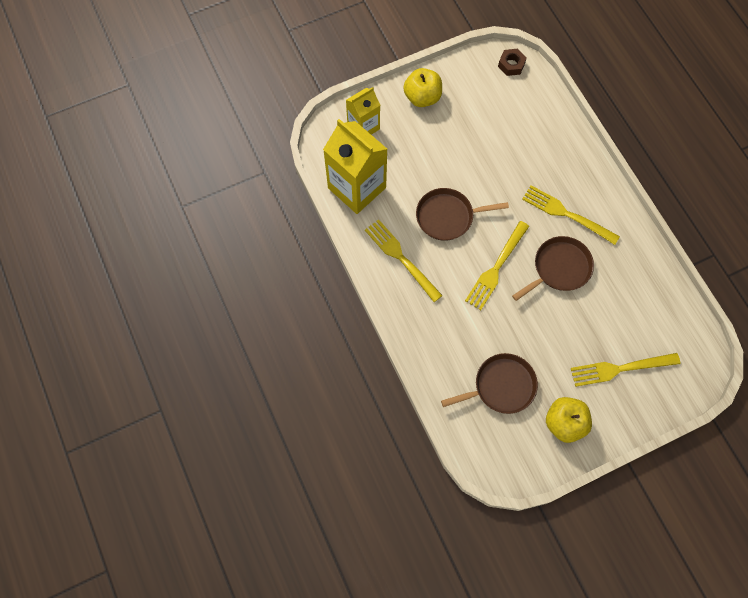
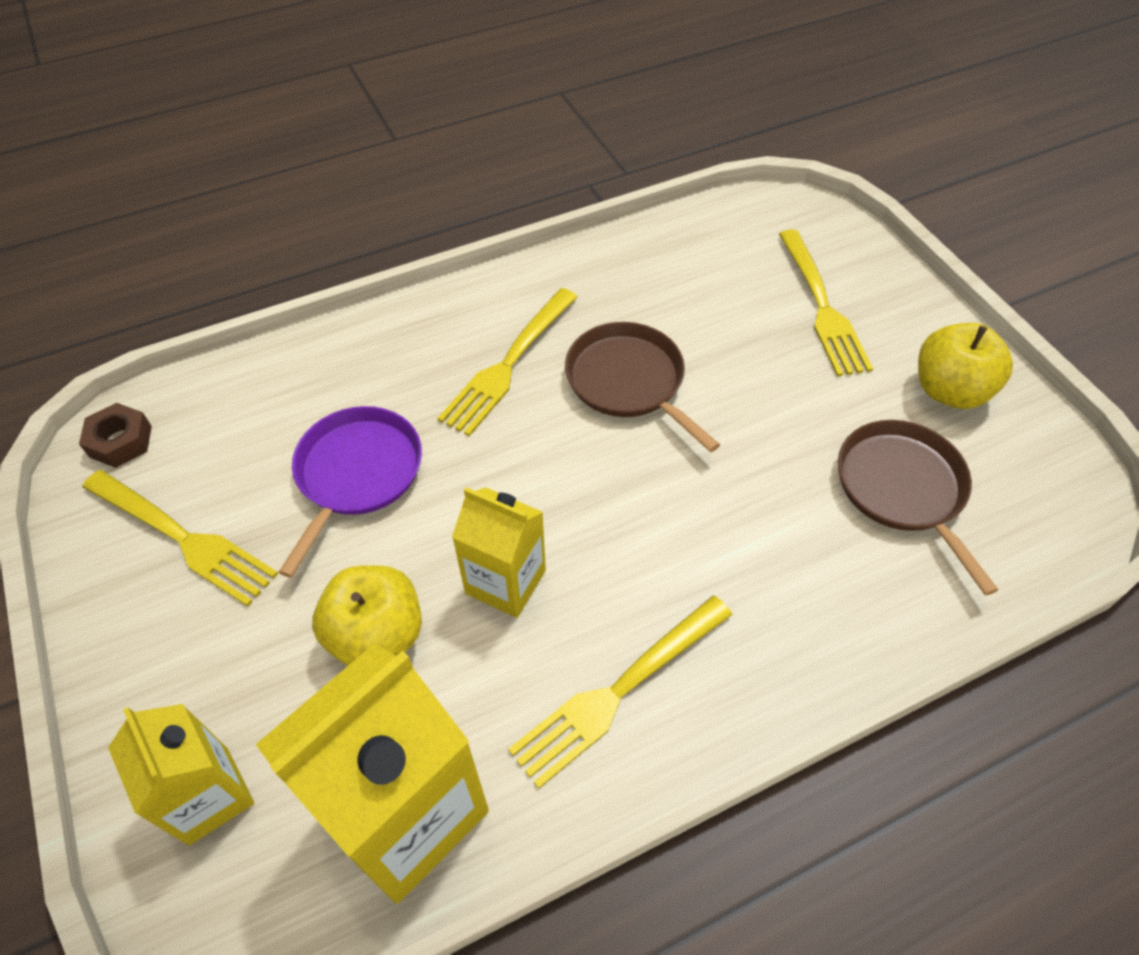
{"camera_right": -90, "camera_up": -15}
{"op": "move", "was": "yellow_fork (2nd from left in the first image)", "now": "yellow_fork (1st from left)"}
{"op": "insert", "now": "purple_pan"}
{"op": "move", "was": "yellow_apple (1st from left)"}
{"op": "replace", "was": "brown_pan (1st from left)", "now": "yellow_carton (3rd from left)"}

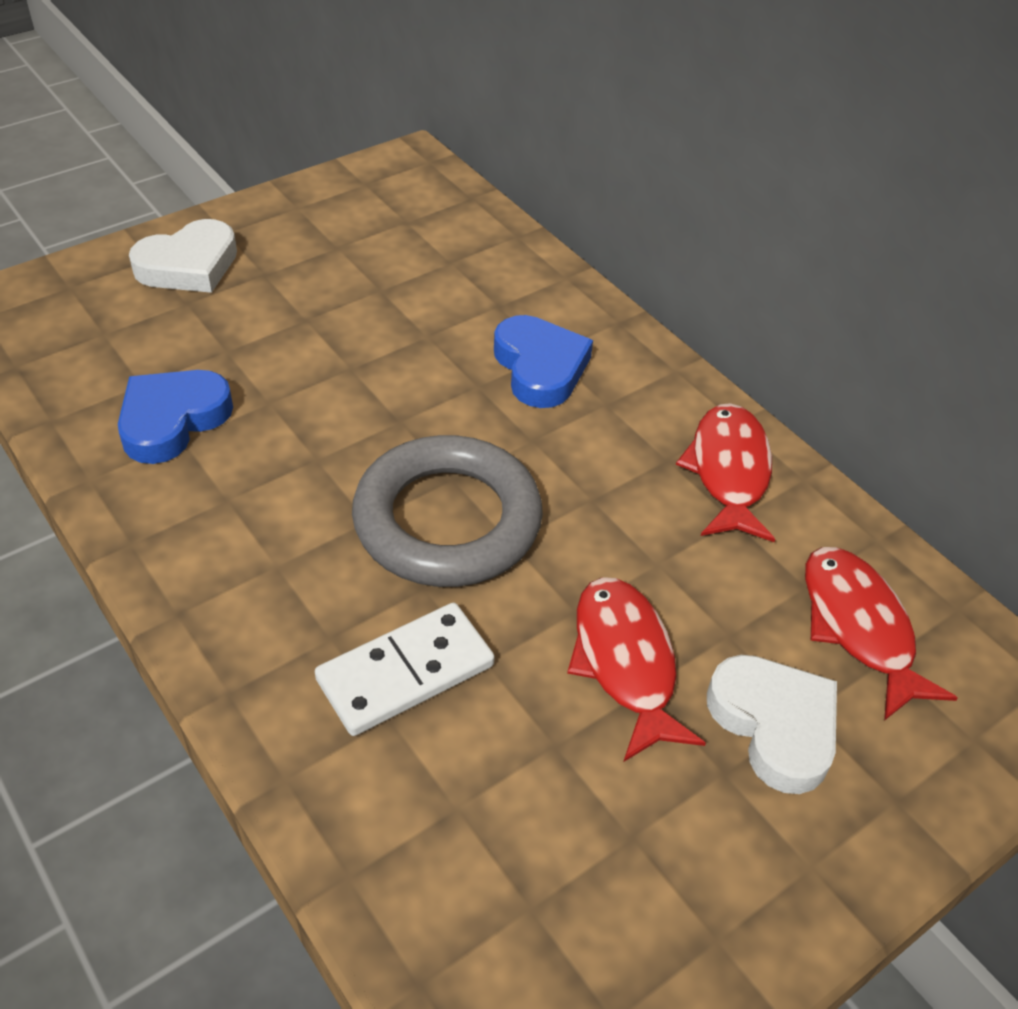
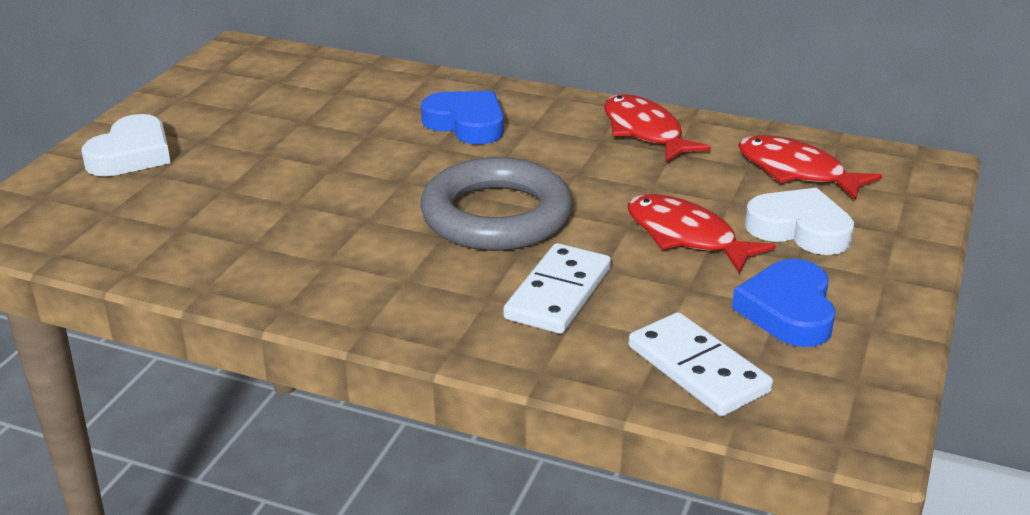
{"camera_right": -30, "camera_up": -15}
{"op": "insert", "now": "white_domino (2nd from left)"}
{"op": "move", "was": "blue_heart (1st from left in the first image)", "now": "blue_heart (2nd from left)"}

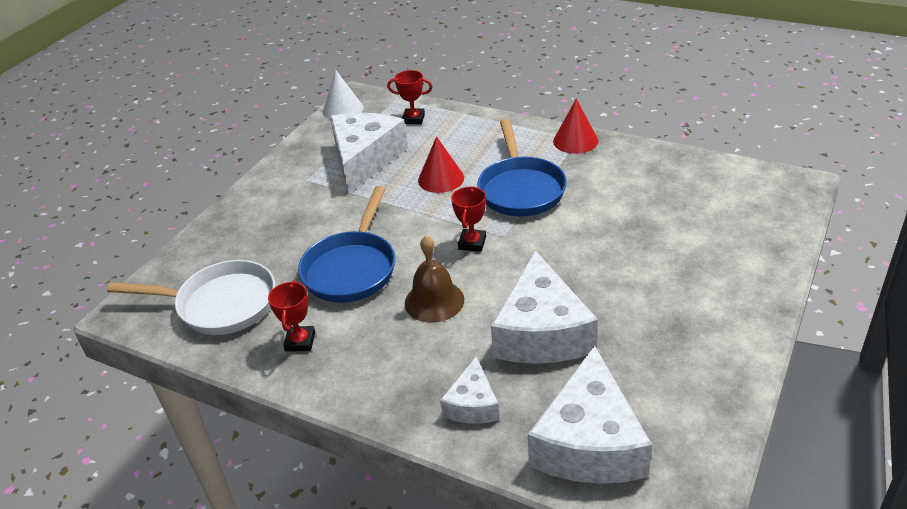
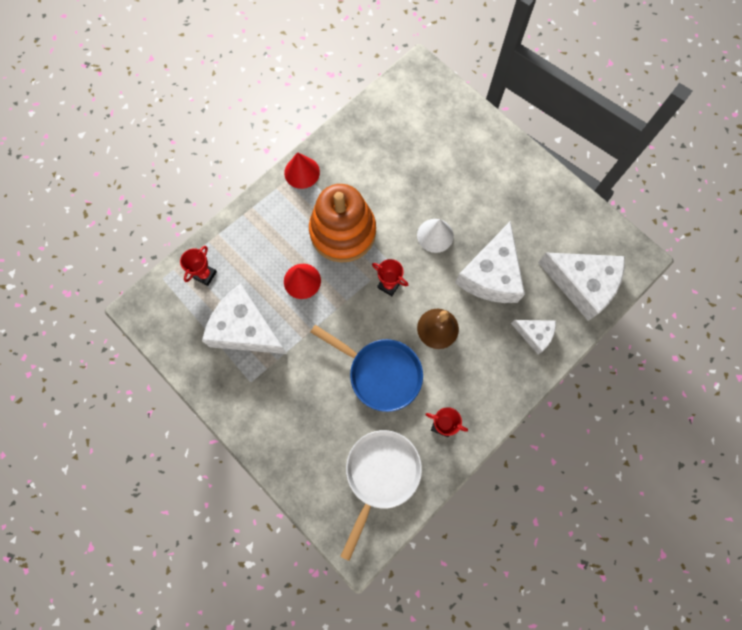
{"camera_right": -75, "camera_up": 35}
{"op": "replace", "was": "blue_pan (2nd from left)", "now": "orange_stacking_toy"}
{"op": "move", "was": "white_cone"}
{"op": "rotate", "was": "white_cheese (3rd from left in the first image)", "clockwise": 90}

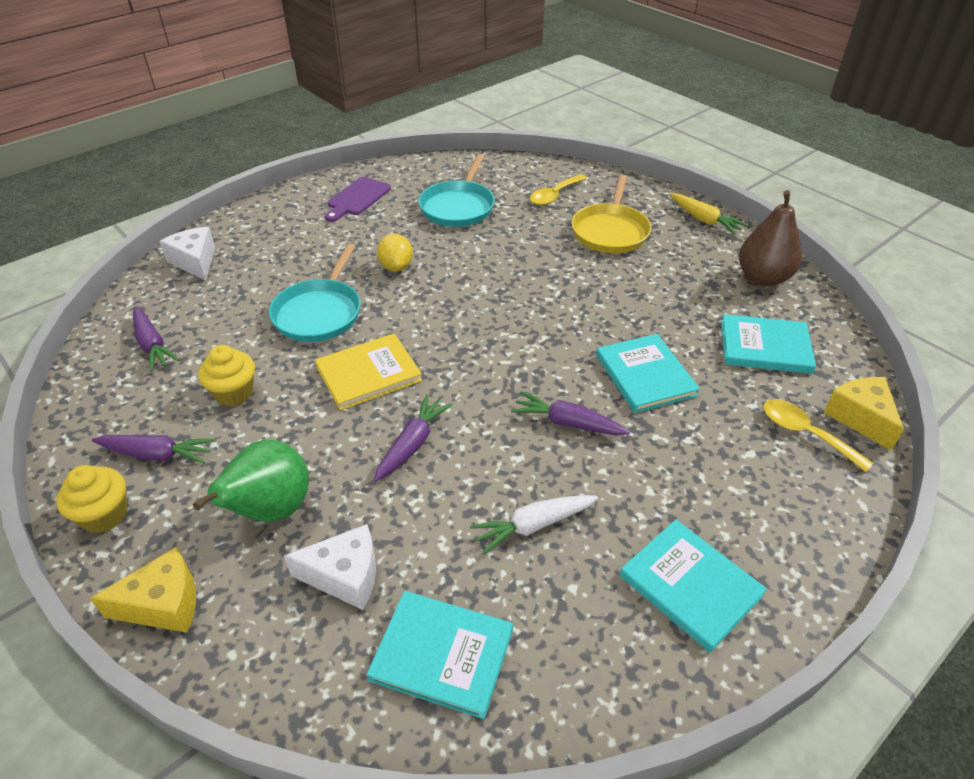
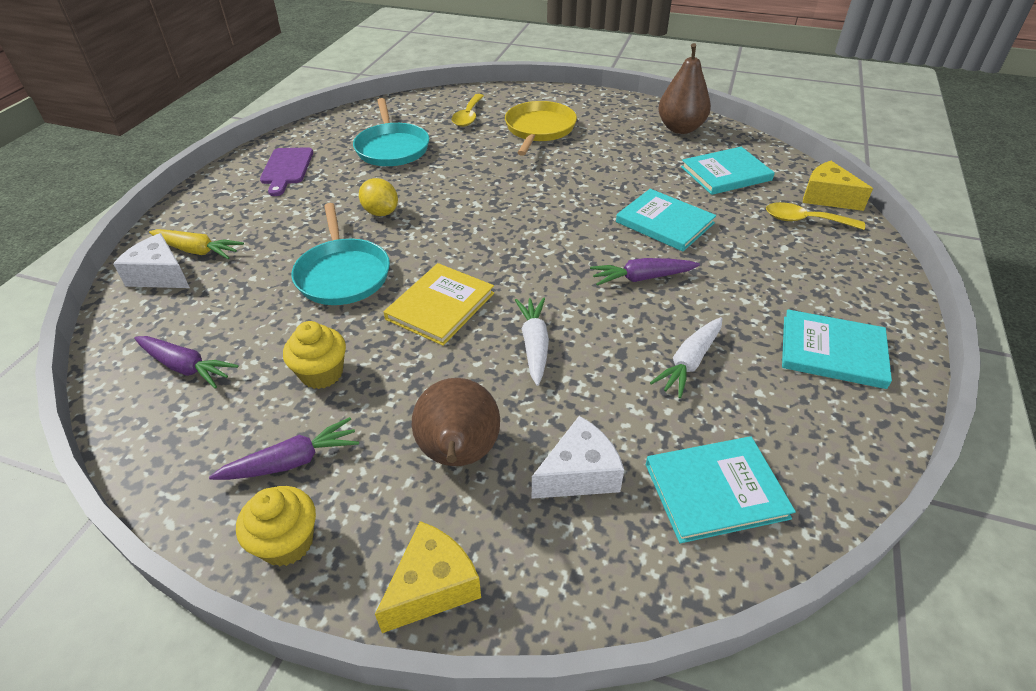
{"camera_right": -30, "camera_up": 0}
{"op": "move", "was": "yellow_carrot"}
{"op": "recolor", "was": "green_pear", "now": "brown_pear (1st from left)"}
{"op": "rotate", "was": "yellow_pan", "clockwise": -150}
{"op": "recolor", "was": "purple_carrot (3rd from left)", "now": "white_carrot (1st from left)"}

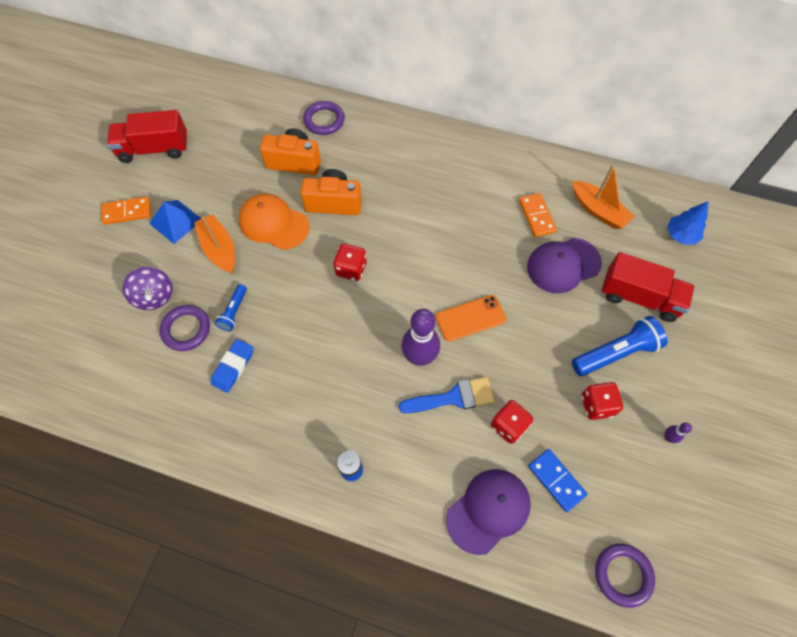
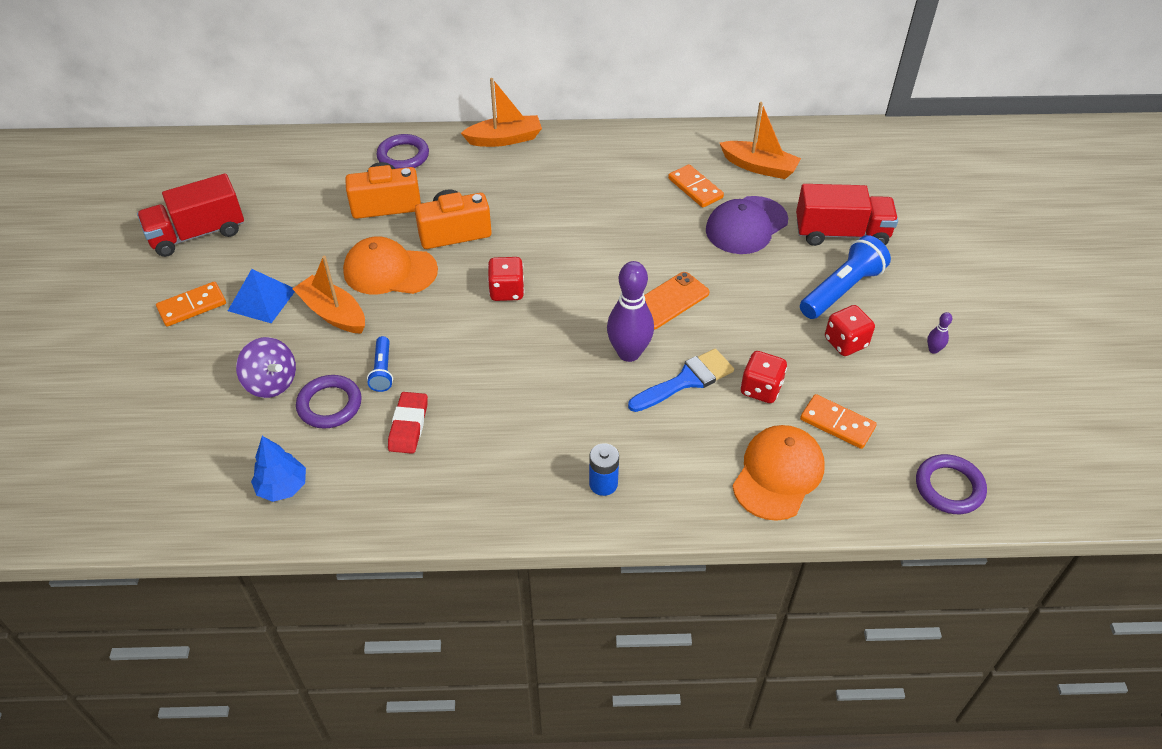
{"camera_right": -20, "camera_up": -15}
{"op": "move", "was": "blue_tree"}
{"op": "recolor", "was": "blue_eraser", "now": "red_eraser"}
{"op": "insert", "now": "orange_boat (2nd from left)"}
{"op": "recolor", "was": "purple_cap (1st from left)", "now": "orange_cap (2nd from left)"}
{"op": "recolor", "was": "blue_domino", "now": "orange_domino (3rd from left)"}

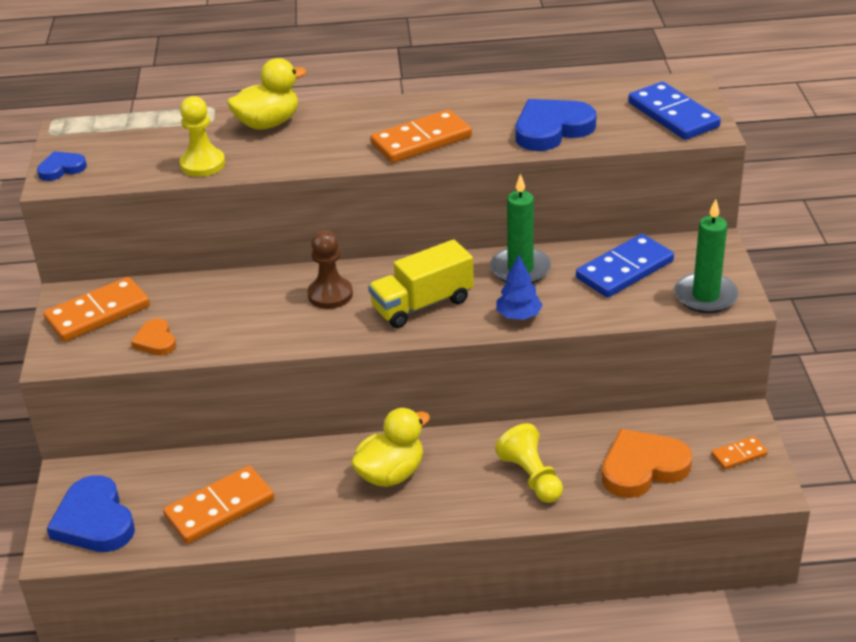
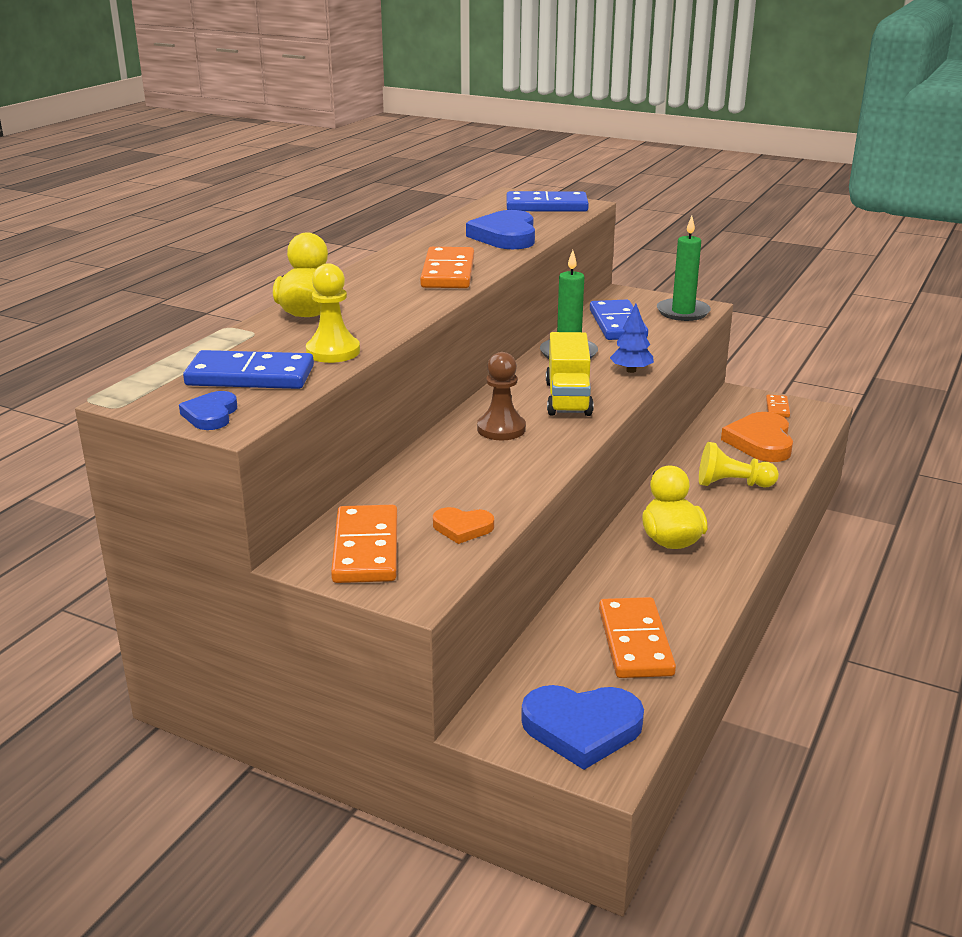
{"camera_right": -60, "camera_up": -10}
{"op": "insert", "now": "blue_domino (1st from left)"}

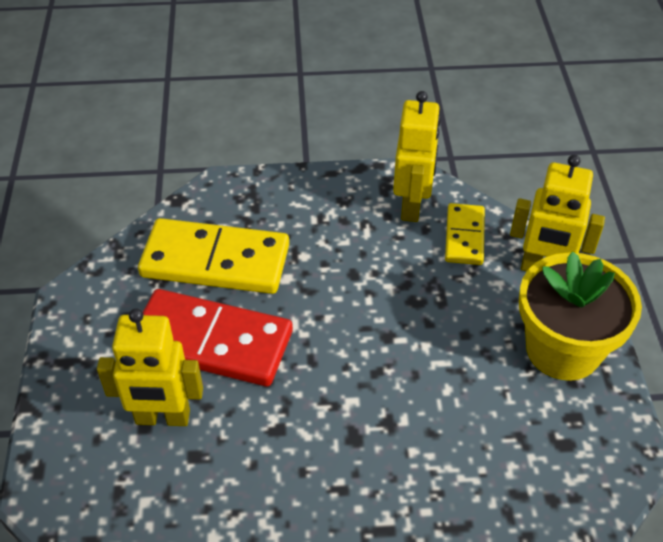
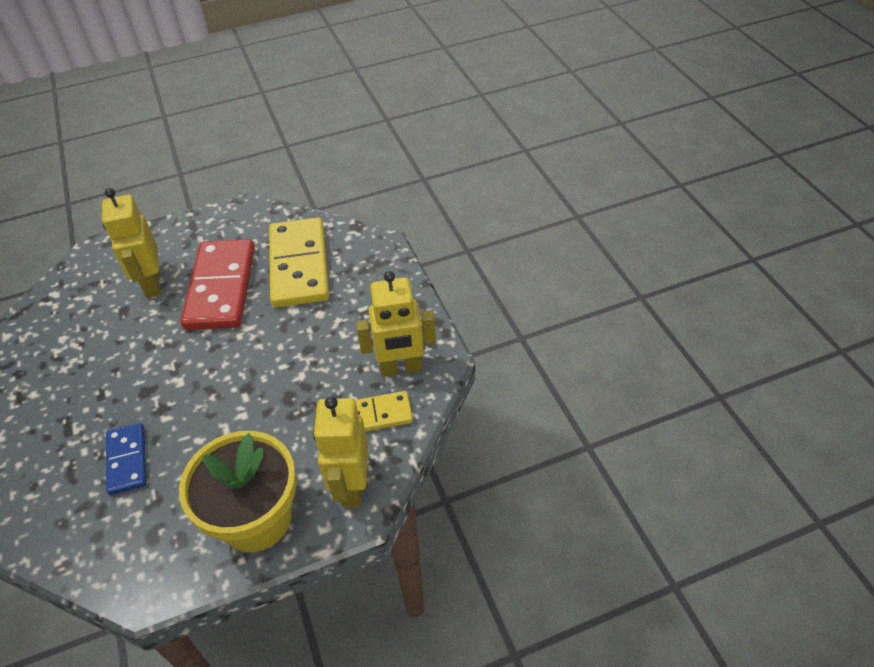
{"camera_right": 75, "camera_up": 0}
{"op": "insert", "now": "blue_domino"}

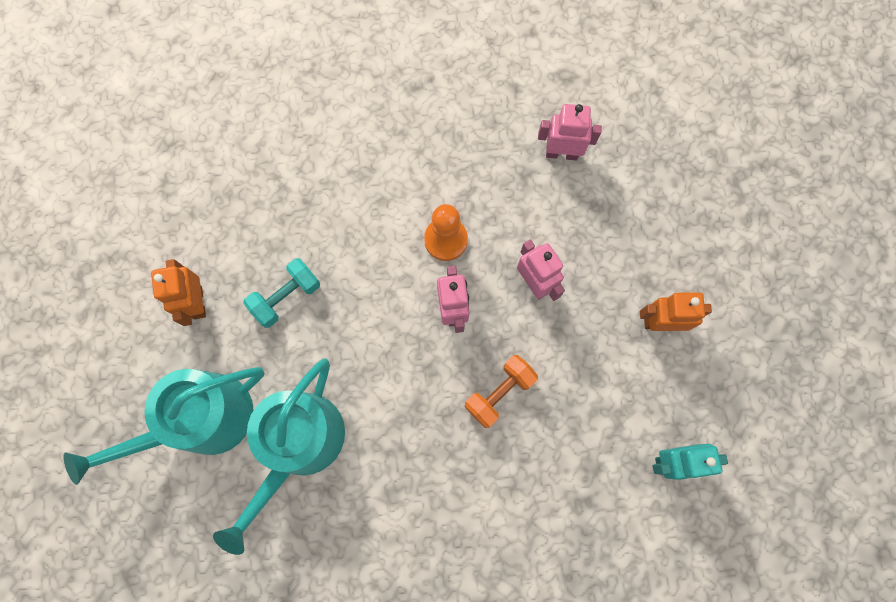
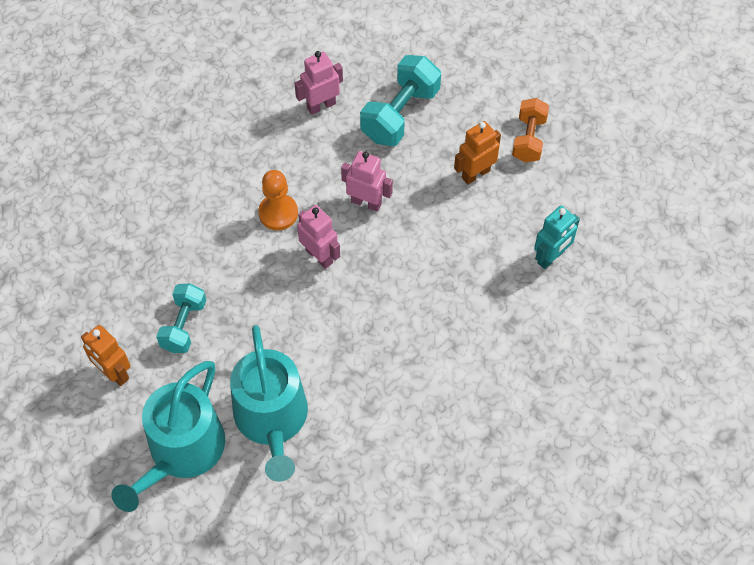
{"camera_right": -35, "camera_up": -15}
{"op": "insert", "now": "turquoise_dumbbell (2nd from left)"}
{"op": "move", "was": "orange_dumbbell"}

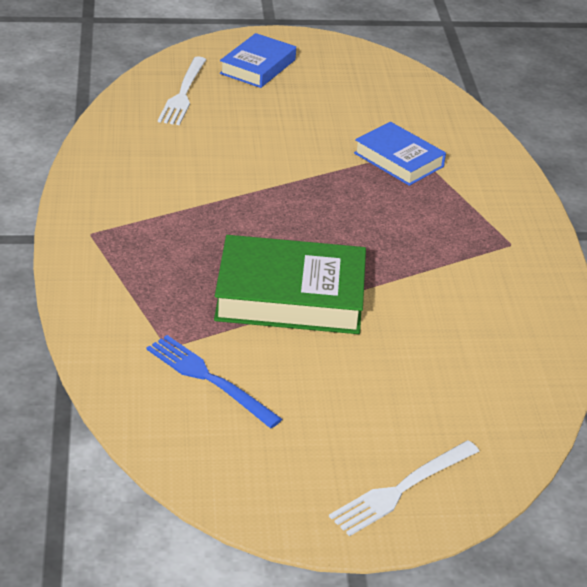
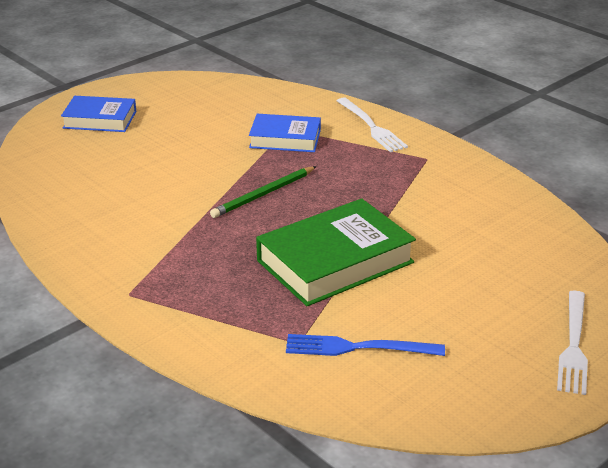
{"camera_right": -35, "camera_up": -5}
{"op": "rotate", "was": "blue_book (1st from left)", "clockwise": -75}
{"op": "insert", "now": "green_pencil"}
{"op": "move", "was": "white_fork (1st from left)"}

